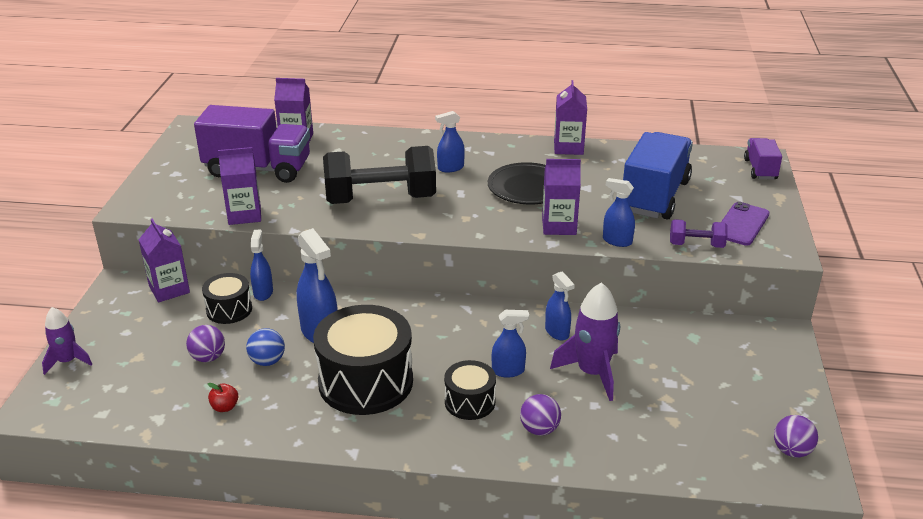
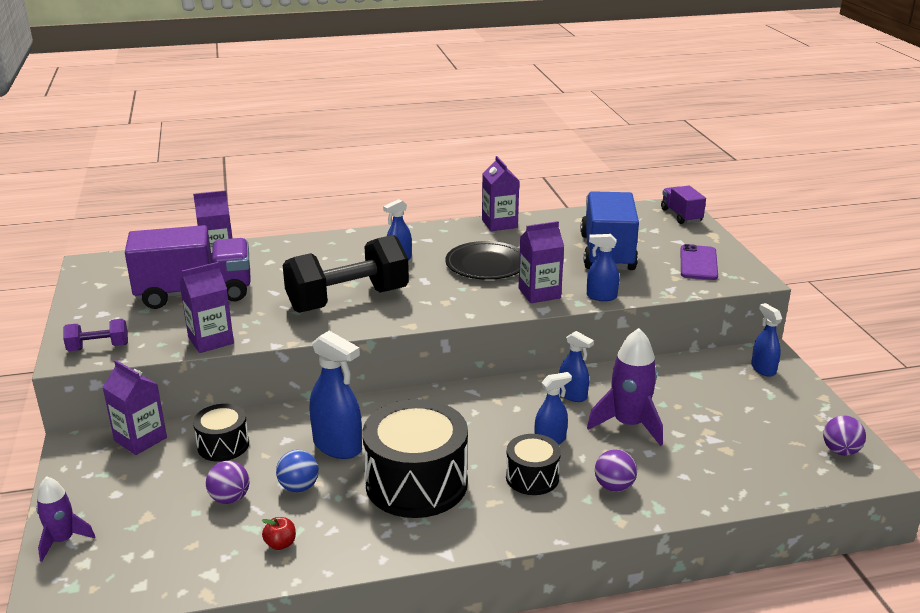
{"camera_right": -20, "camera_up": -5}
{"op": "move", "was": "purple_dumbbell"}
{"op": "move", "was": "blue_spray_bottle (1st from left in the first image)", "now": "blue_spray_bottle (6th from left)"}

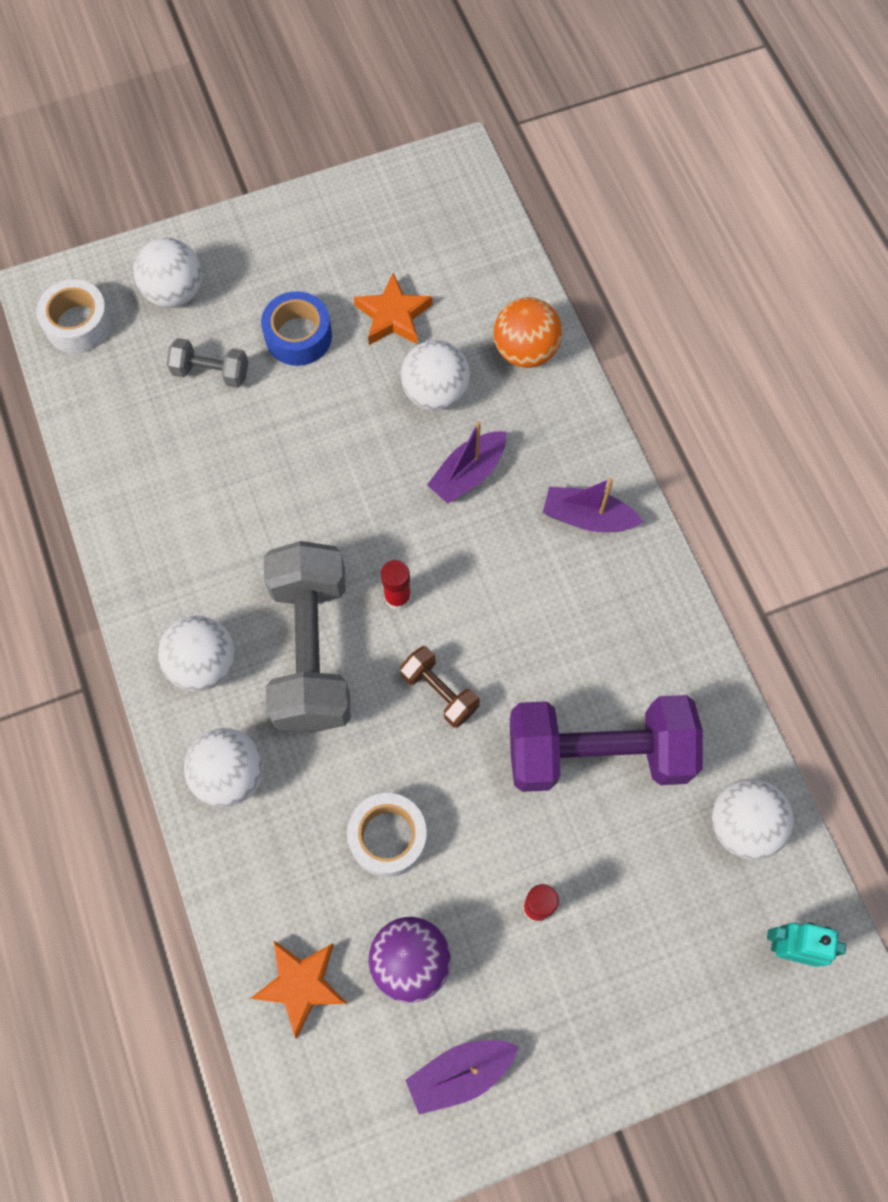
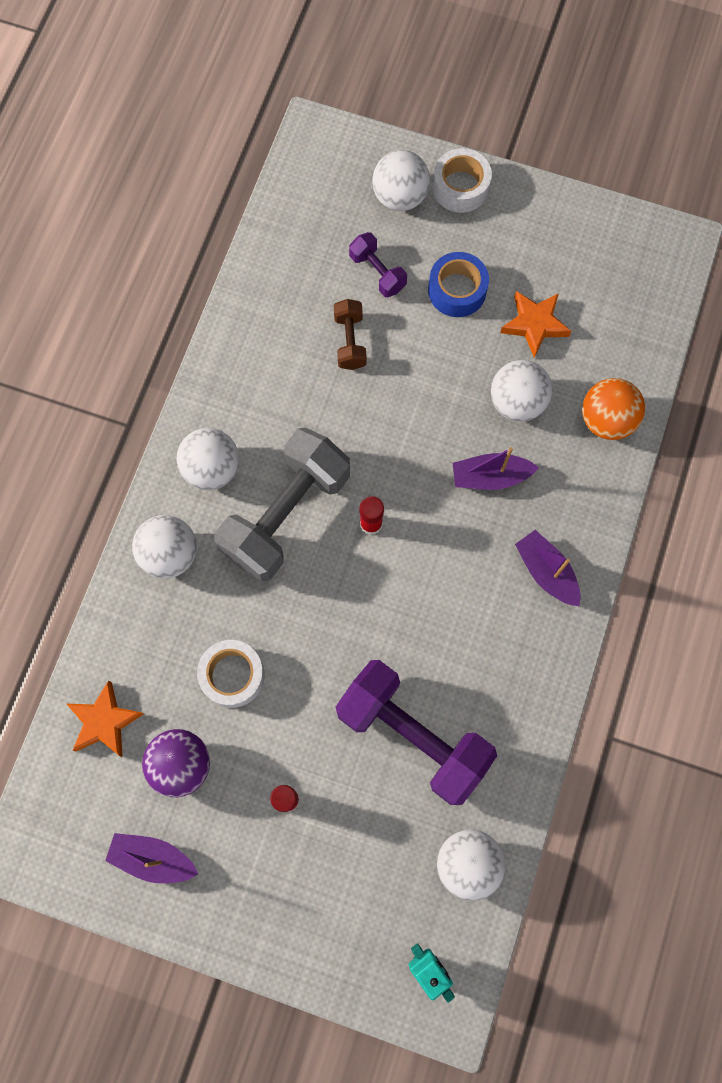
{"camera_right": 40, "camera_up": 5}
{"op": "move", "was": "brown_dumbbell"}
{"op": "recolor", "was": "grey_dumbbell (1st from left)", "now": "purple_dumbbell (1st from left)"}
{"op": "move", "was": "white_tape (1st from left in the first image)", "now": "white_tape (2nd from left)"}

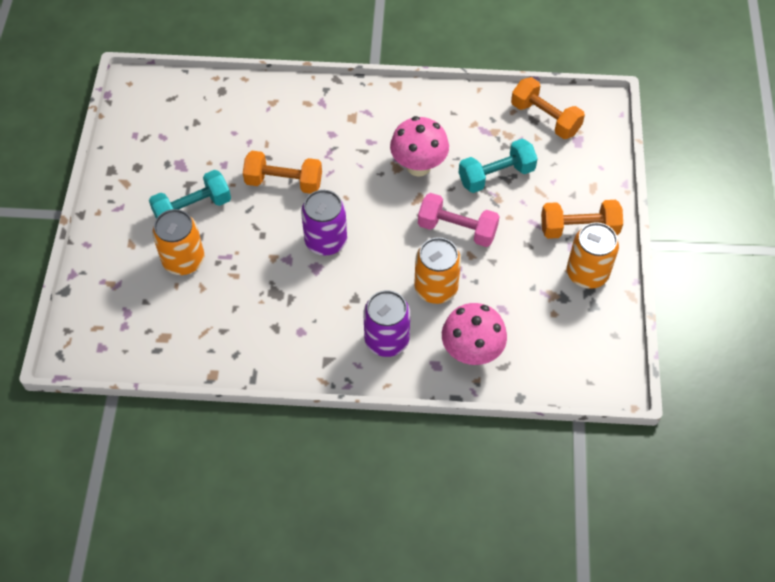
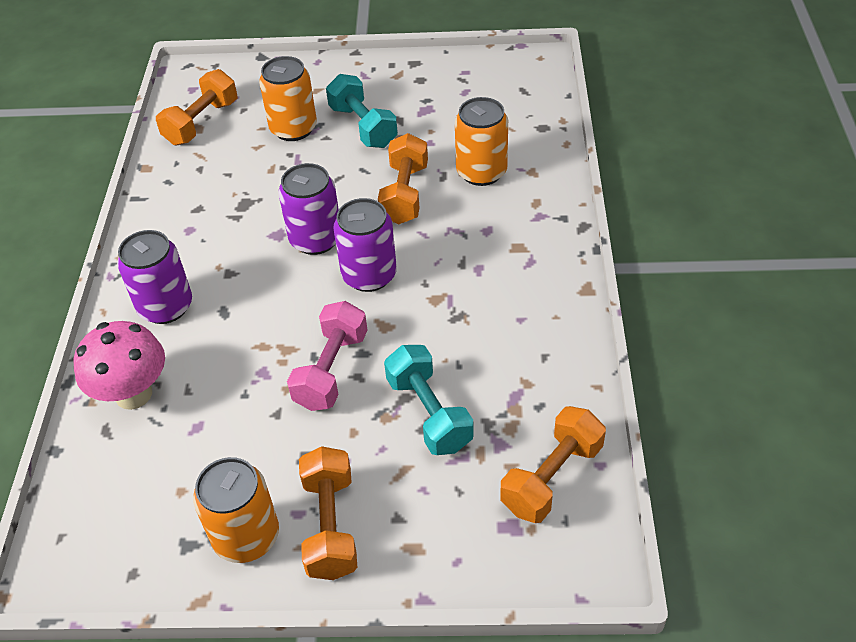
{"camera_right": 90, "camera_up": -10}
{"op": "insert", "now": "orange_dumbbell (1st from left)"}
{"op": "insert", "now": "purple_can (3rd from left)"}
{"op": "move", "was": "orange_can (2nd from left in the first image)", "now": "orange_can (3rd from left)"}
{"op": "delete", "was": "pink_mushroom (1st from left)"}

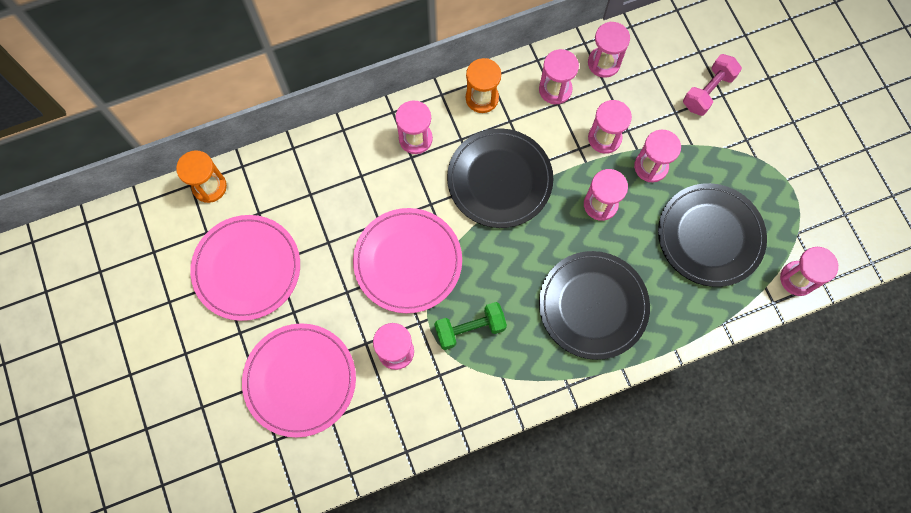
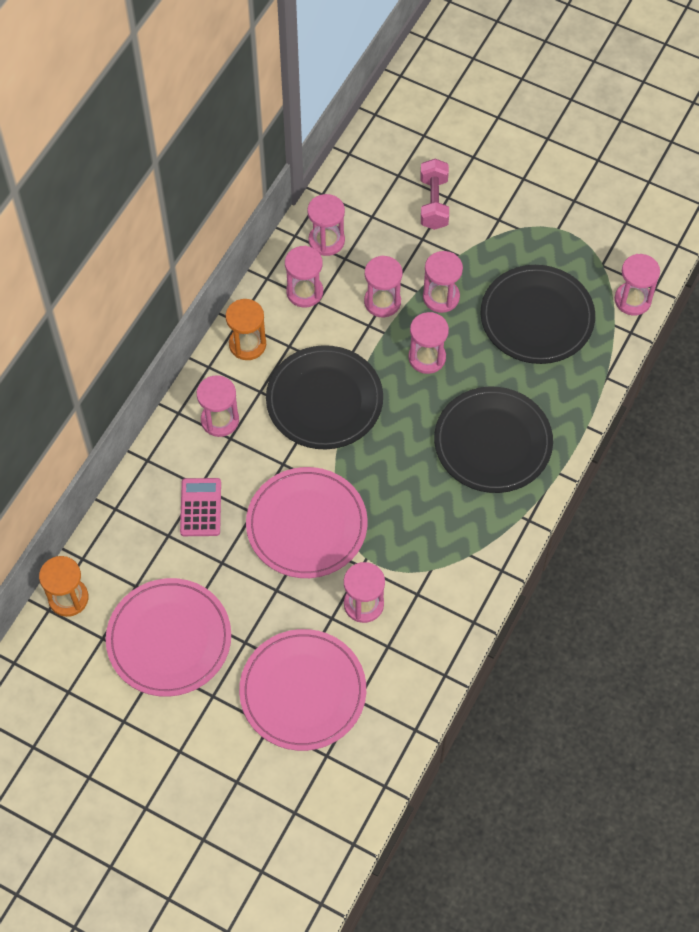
{"camera_right": -40, "camera_up": -10}
{"op": "insert", "now": "pink_calculator"}
{"op": "delete", "was": "green_dumbbell"}

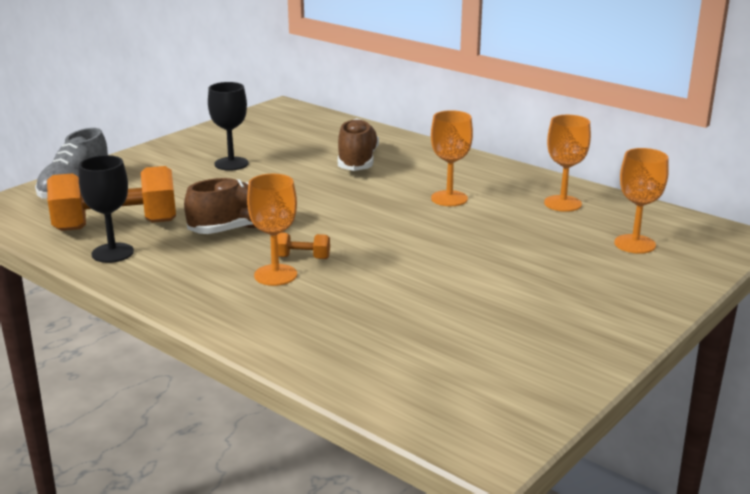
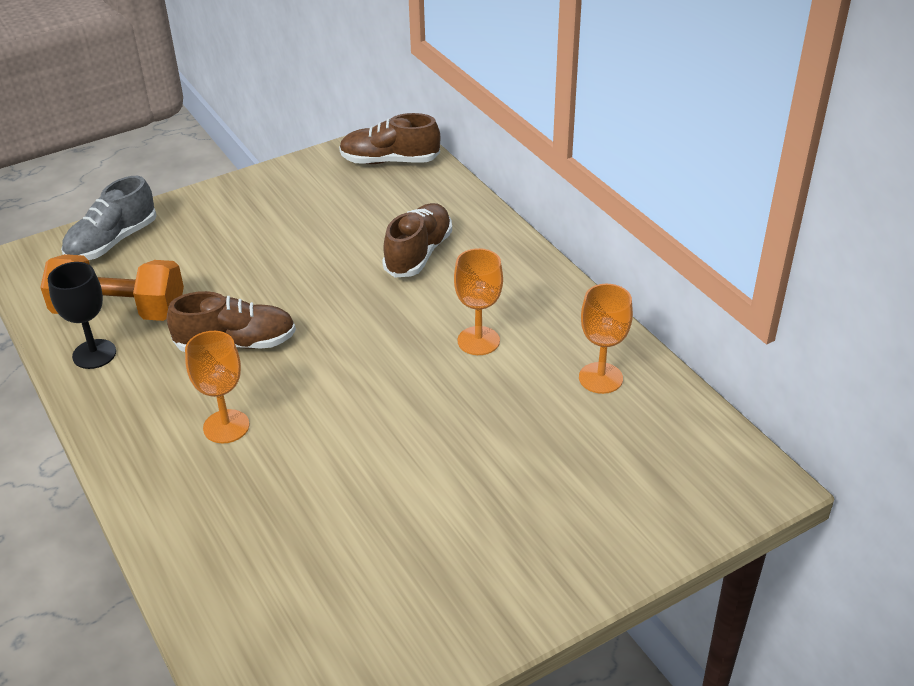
{"camera_right": 20, "camera_up": 15}
{"op": "insert", "now": "brown_shoe (2nd from left)"}
{"op": "delete", "was": "black_goblet (2nd from left)"}
{"op": "delete", "was": "orange_dumbbell (2nd from left)"}
{"op": "delete", "was": "orange_goblet (4th from left)"}

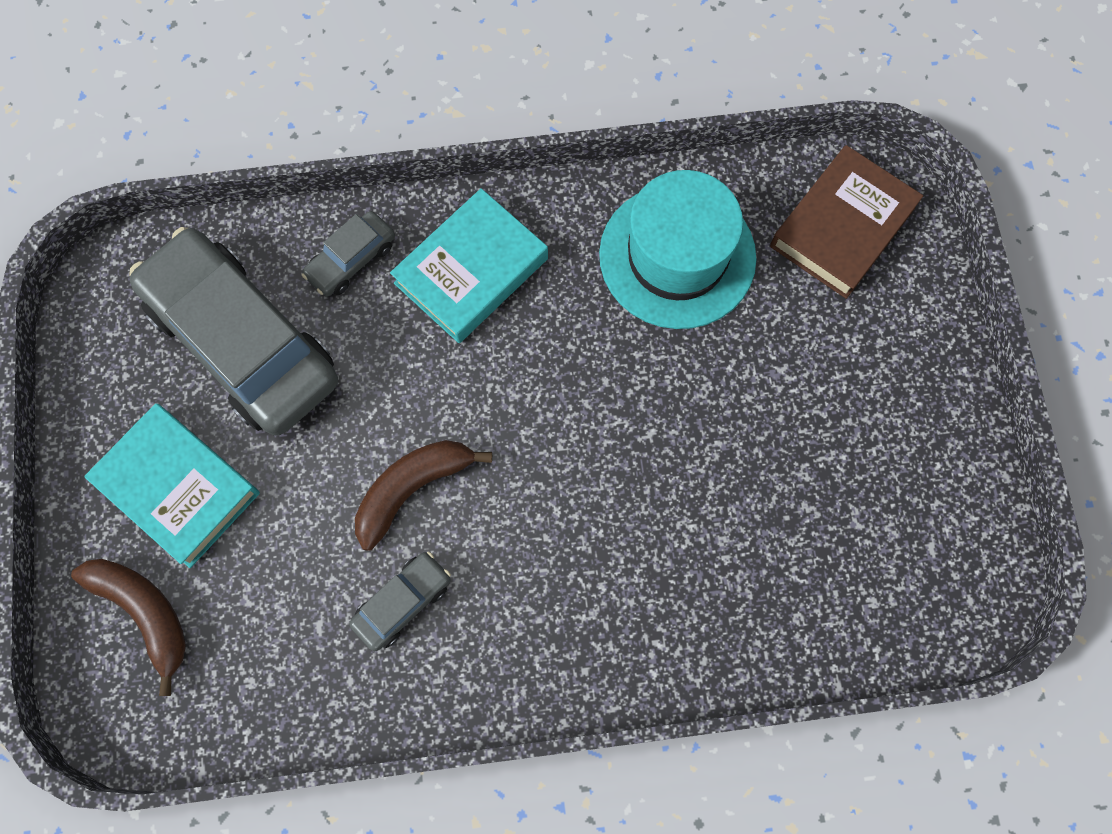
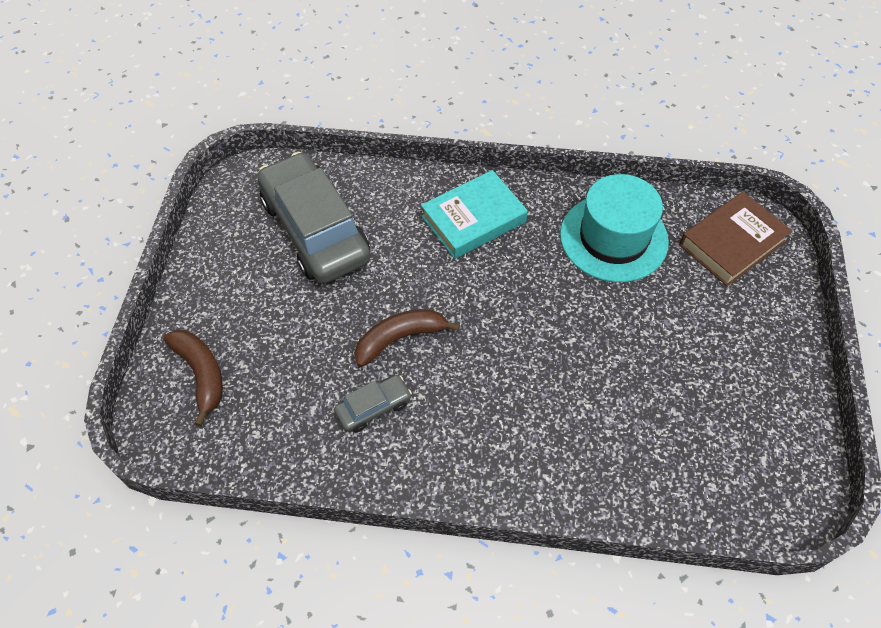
{"camera_right": 15, "camera_up": -15}
{"op": "delete", "was": "turquoise_book (1st from left)"}
{"op": "delete", "was": "grey_car (2nd from left)"}

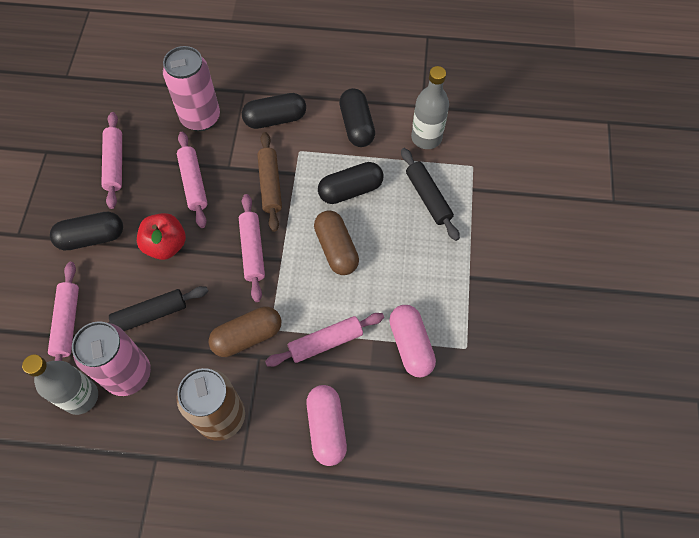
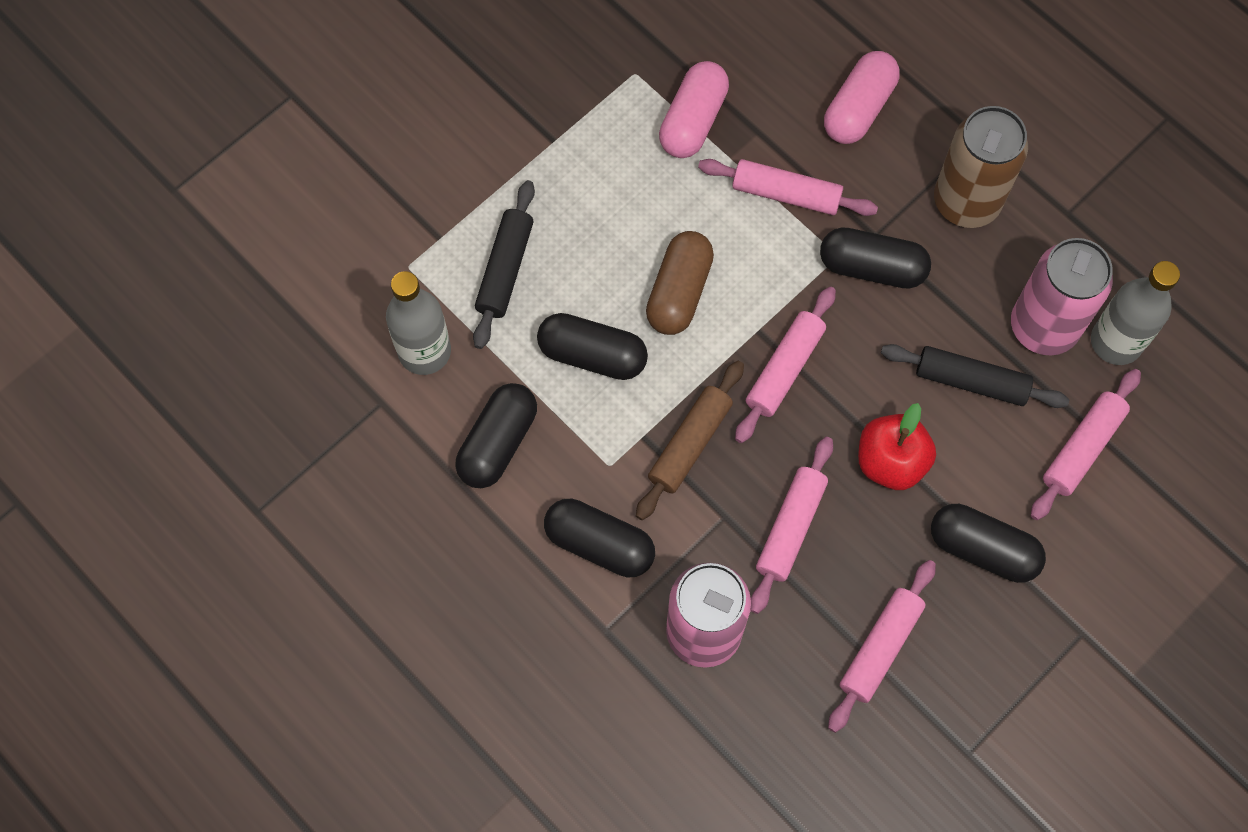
{"camera_right": -140, "camera_up": 5}
{"op": "recolor", "was": "brown_capsule (1st from left)", "now": "black_capsule (4th from left)"}

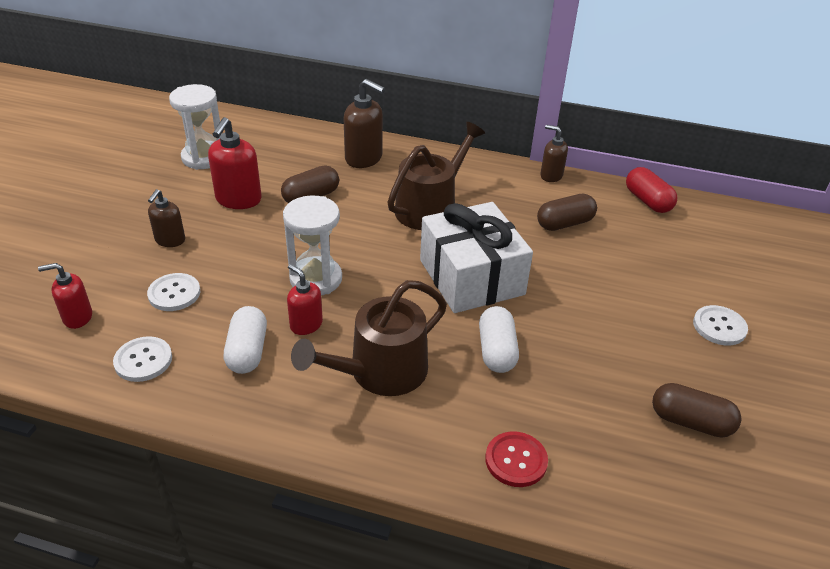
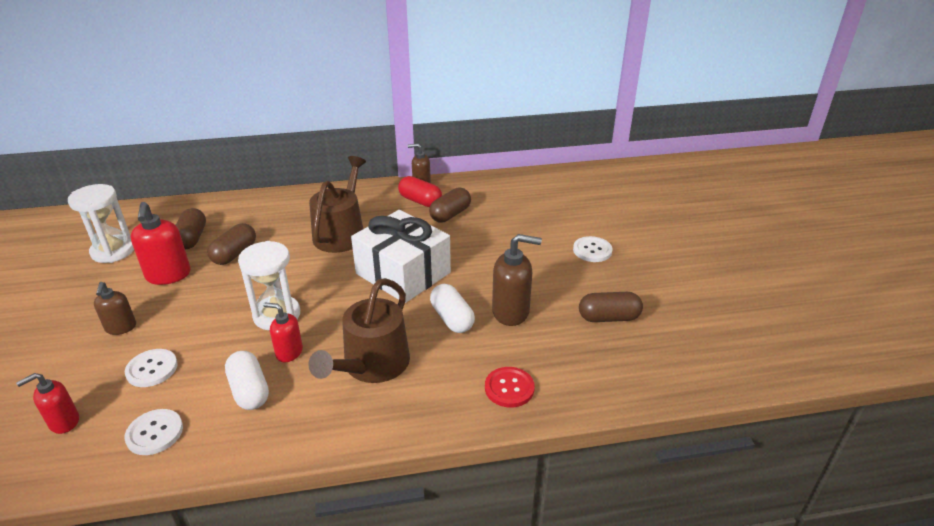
{"camera_right": -25, "camera_up": -5}
{"op": "insert", "now": "brown_capsule (1st from left)"}
{"op": "move", "was": "red_capsule"}
{"op": "move", "was": "brown_soap_dispenser (2nd from left in the first image)", "now": "brown_soap_dispenser (3rd from left)"}

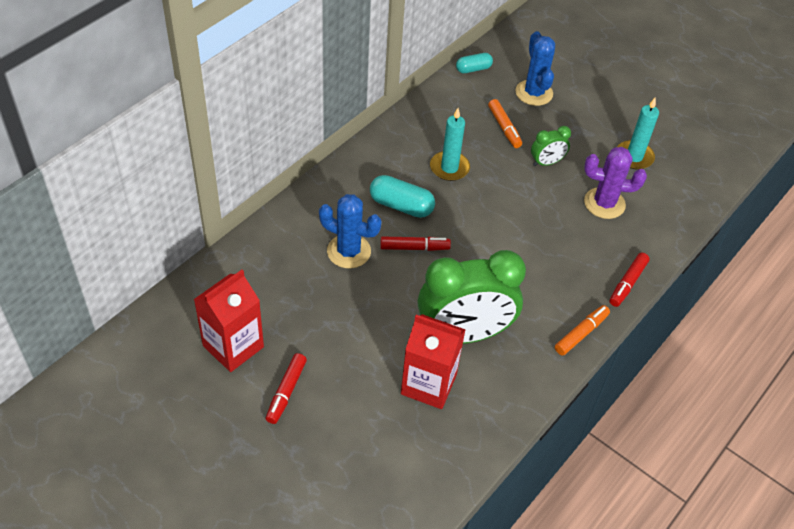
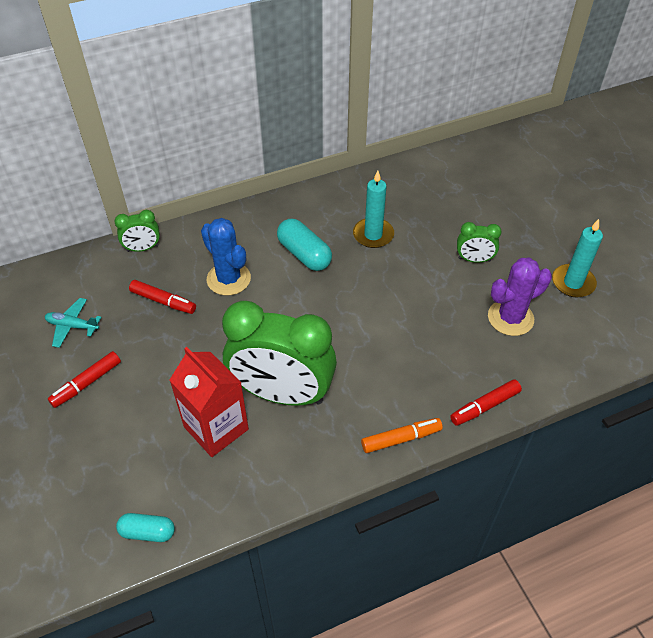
{"camera_right": 30, "camera_up": 0}
{"op": "replace", "was": "red_carton (1st from left)", "now": "turquoise_plane"}
{"op": "insert", "now": "green_clock (1st from left)"}
{"op": "move", "was": "turquoise_capsule (2nd from left in the first image)", "now": "turquoise_capsule (1st from left)"}
{"op": "move", "was": "red_marker (2nd from left)"}
{"op": "rotate", "was": "purple_cactus", "clockwise": -60}
{"op": "delete", "was": "orange_marker (1st from left)"}
{"op": "delete", "was": "blue_cactus (2nd from left)"}

